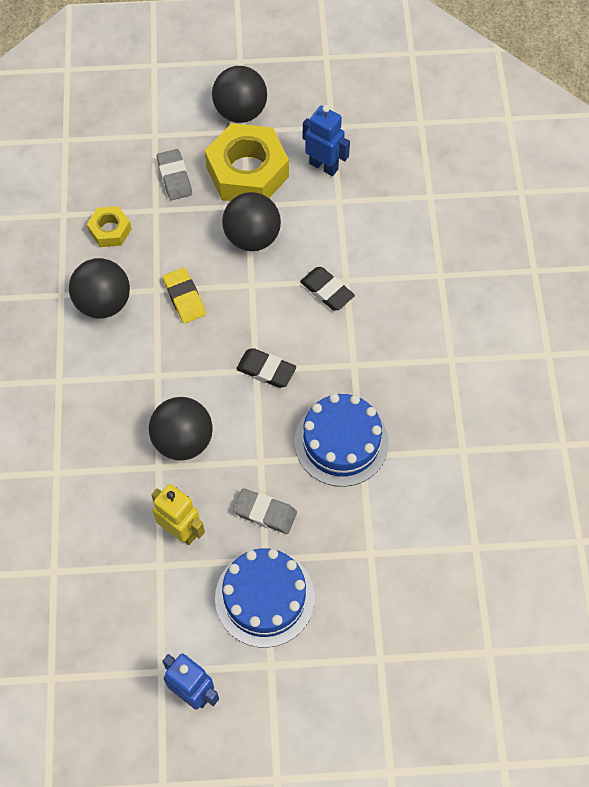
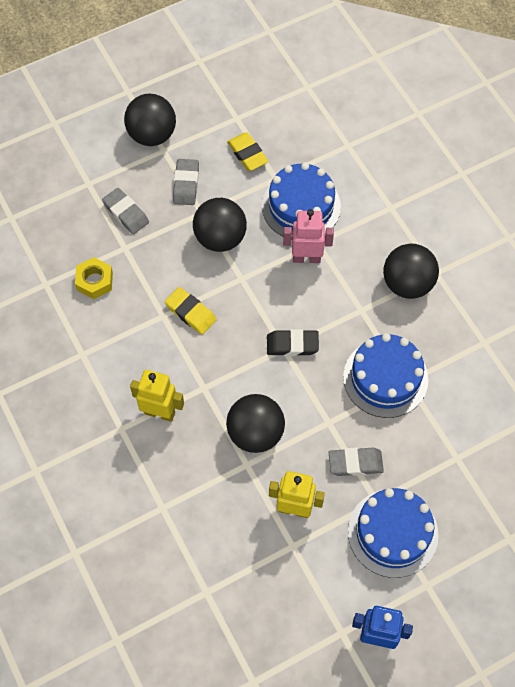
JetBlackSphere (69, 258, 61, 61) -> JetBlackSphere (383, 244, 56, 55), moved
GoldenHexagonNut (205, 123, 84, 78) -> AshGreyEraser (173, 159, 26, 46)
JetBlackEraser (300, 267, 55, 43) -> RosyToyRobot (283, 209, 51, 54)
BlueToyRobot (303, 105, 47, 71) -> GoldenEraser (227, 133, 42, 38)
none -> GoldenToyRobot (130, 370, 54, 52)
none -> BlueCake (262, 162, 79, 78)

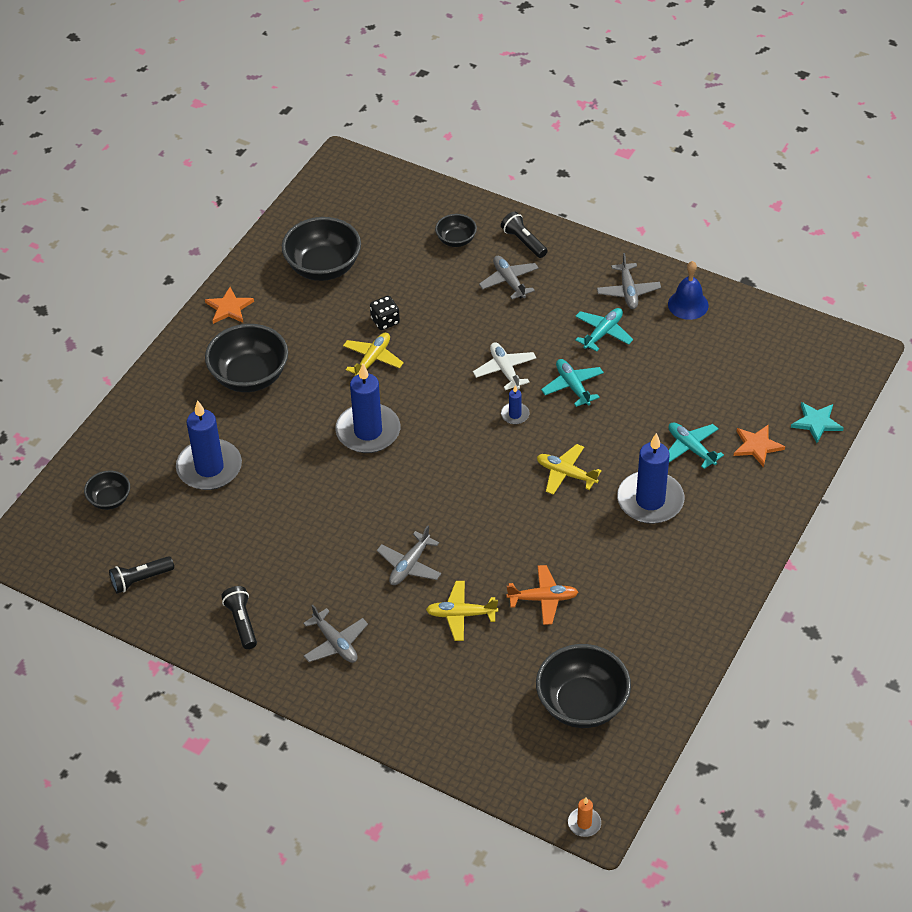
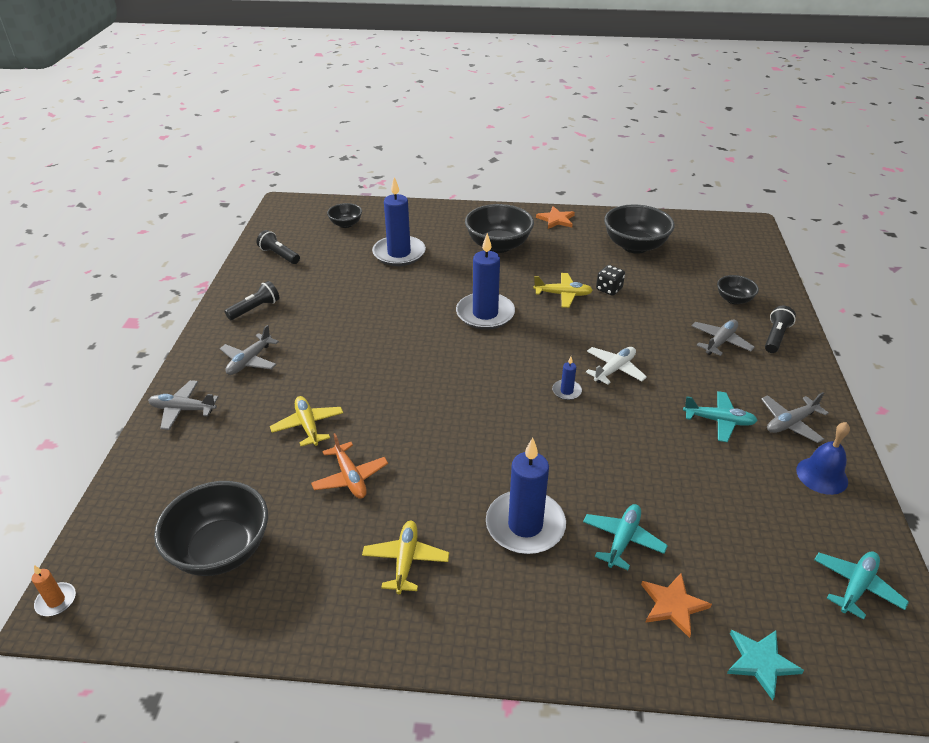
AshGreyPlane (377, 525, 64, 60) -> AshGreyPlane (148, 380, 70, 50), moved
GoldenPlane (537, 444, 65, 51) -> GoldenPlane (362, 521, 87, 73), moved
TealPlane (541, 359, 63, 48) -> TealPlane (814, 551, 95, 69), moved

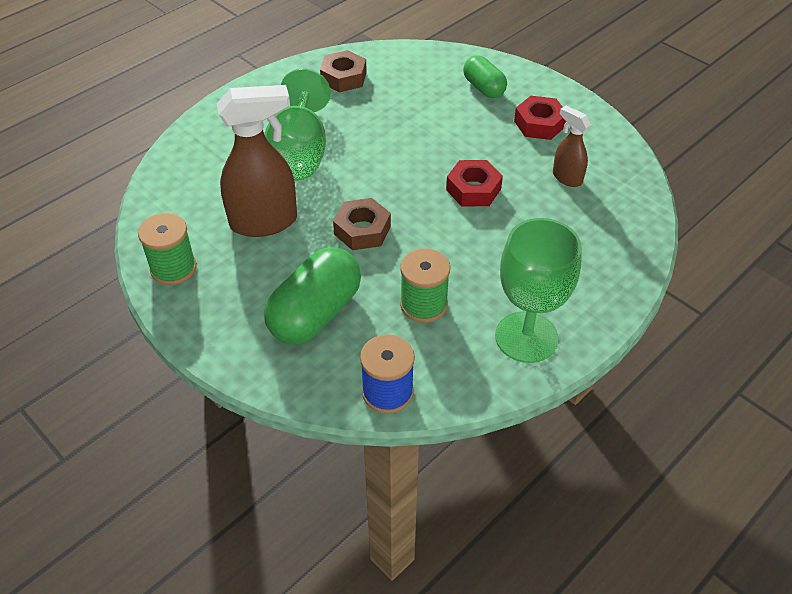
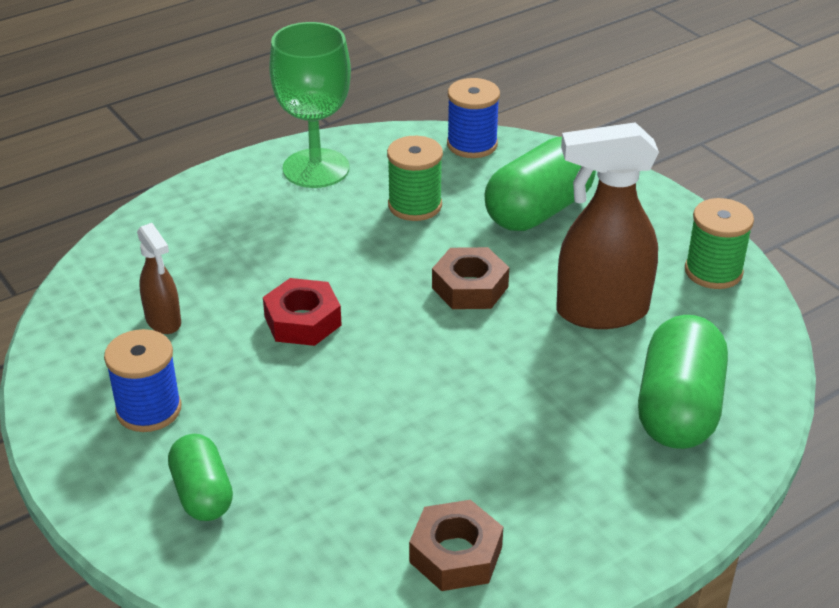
LeafGreenChalice (264, 69, 67, 112) -> none
ScarletHexagonNut (514, 96, 52, 44) -> BlueReelOfThread (104, 329, 78, 103)
none -> LeafGreenPill (638, 315, 90, 134)

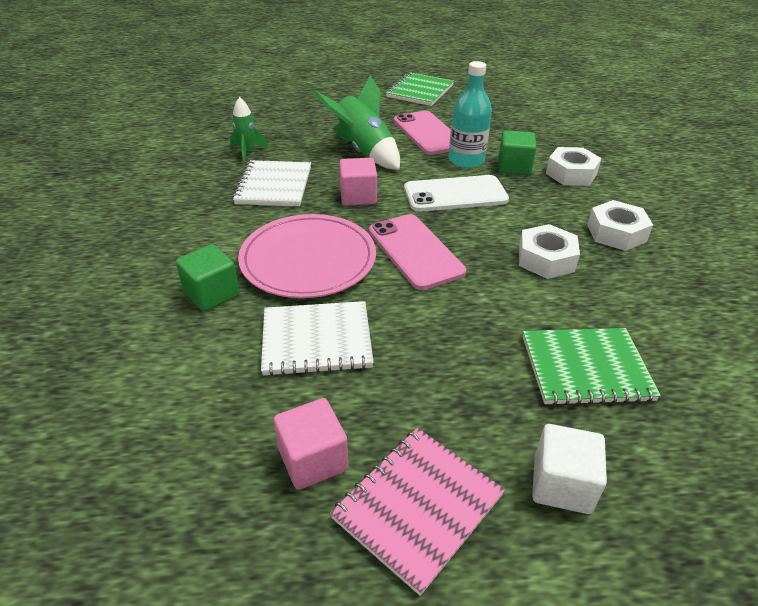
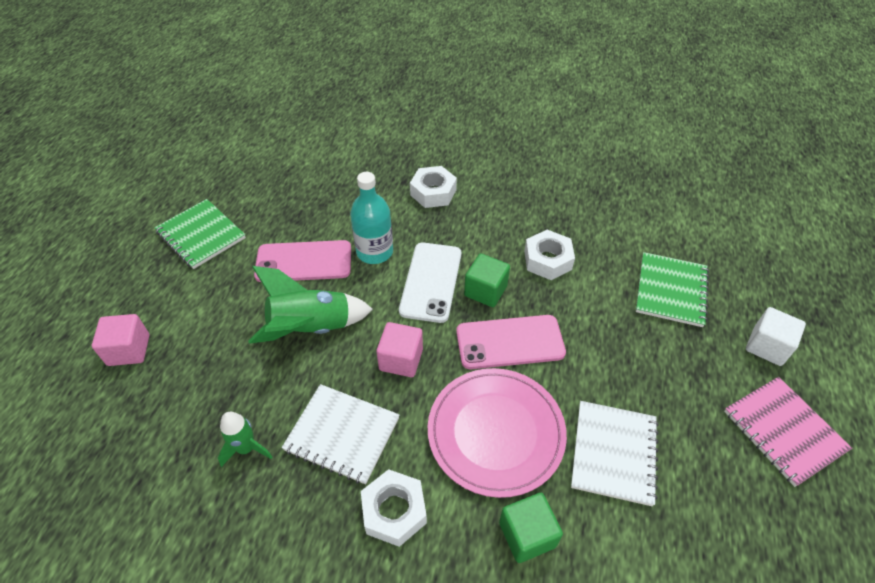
RosySolidCube (273, 398, 75, 92) -> RosySolidCube (92, 314, 58, 52), moved
LeafGreenSolidCube (498, 130, 38, 45) -> LeafGreenSolidCube (464, 253, 46, 54), moved
WhiteHexagonNut (587, 200, 66, 51) -> WhiteHexagonNut (361, 469, 66, 78), moved

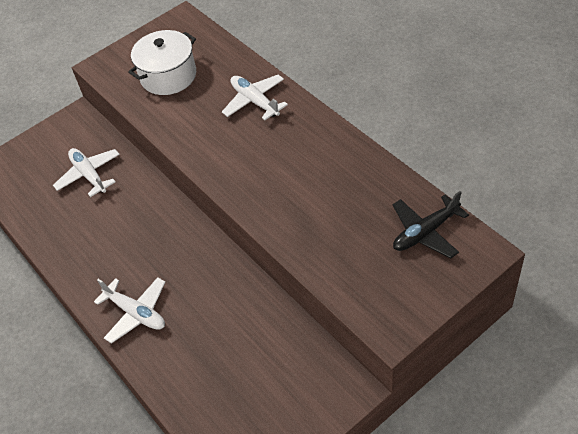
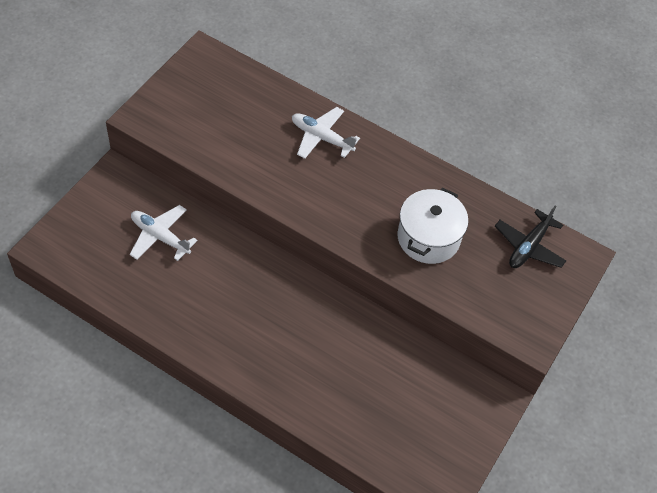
WhitePlane (94, 277, 71, 67) -> none
WhiteCookingPot (128, 30, 68, 65) -> WhiteCookingPot (397, 188, 72, 76), moved

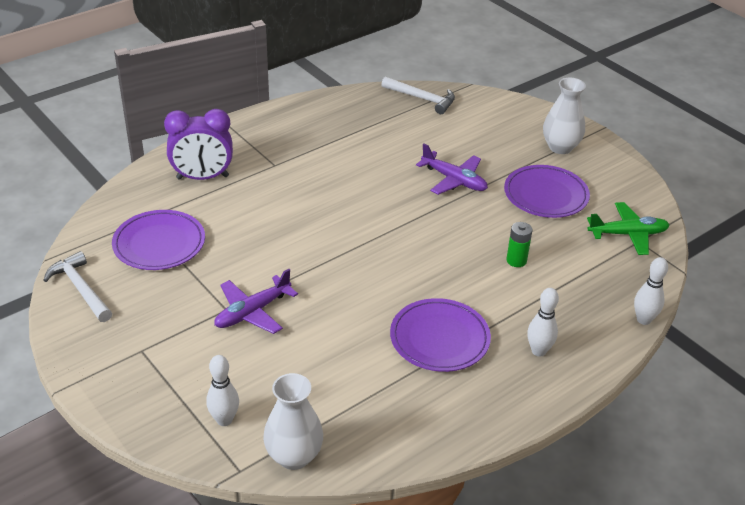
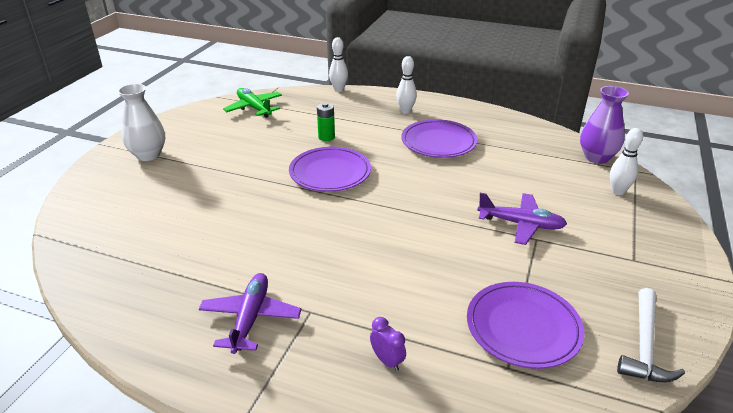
VioletBedsideClock (164, 109, 69, 71) -> VioletBedsideClock (370, 317, 36, 54), x0.45
WhiteVase (263, 373, 60, 97) -> VioletVase (580, 86, 49, 78)
WhiteClawHammer (381, 77, 74, 37) -> none
VioletPlane (416, 143, 72, 52) -> VioletPlane (199, 273, 102, 81), moved
VioletDinnerPlate (504, 165, 86, 53) -> VioletDinnerPlate (289, 147, 82, 45), moved

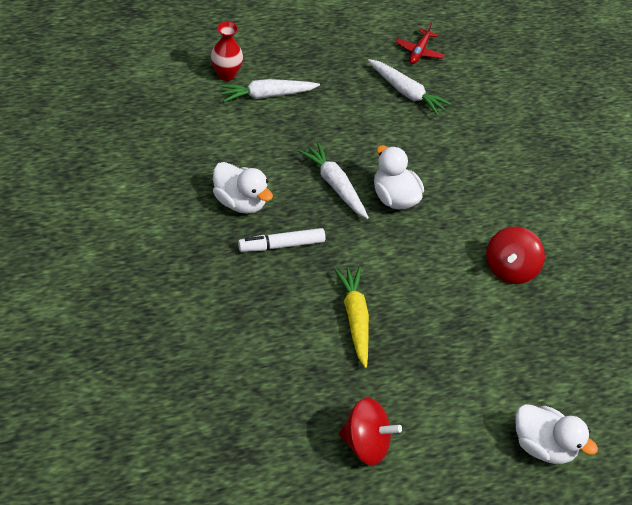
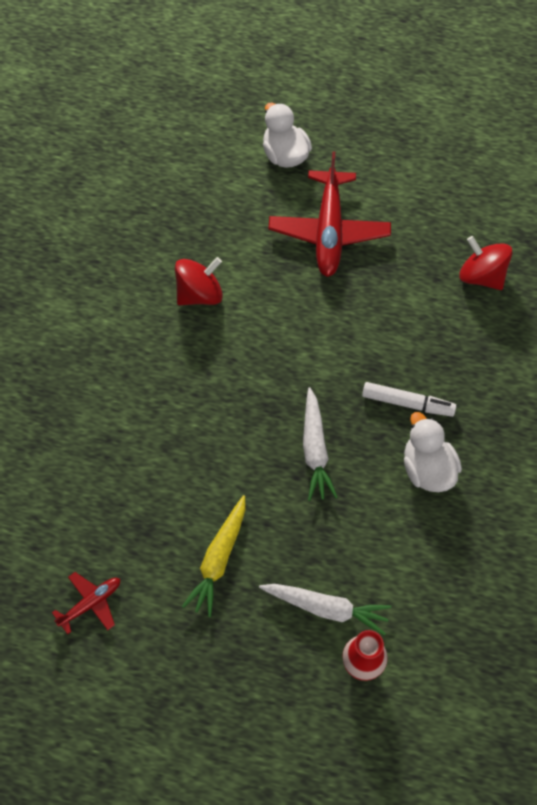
GoldenToyCarrot (334, 267, 35, 101) -> GoldenToyCarrot (182, 495, 63, 122), moved
ScarletSpinningTop (339, 398, 63, 67) -> ScarletSpinningTop (459, 236, 54, 54), moved
WhiteToyCarrot (368, 59, 83, 57) -> none
WhiteRubberDuck (374, 145, 50, 65) -> none
none -> ScarletPlane (268, 151, 123, 126)

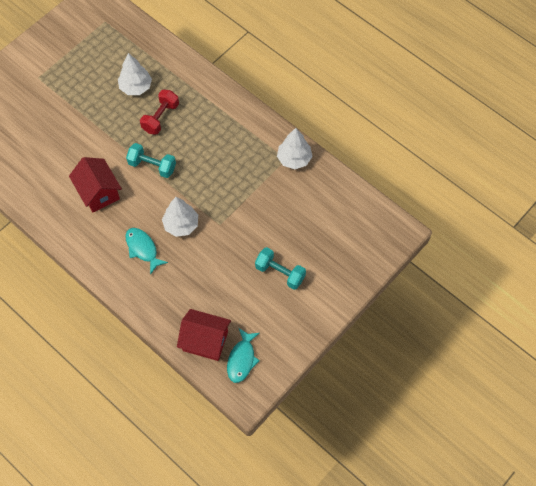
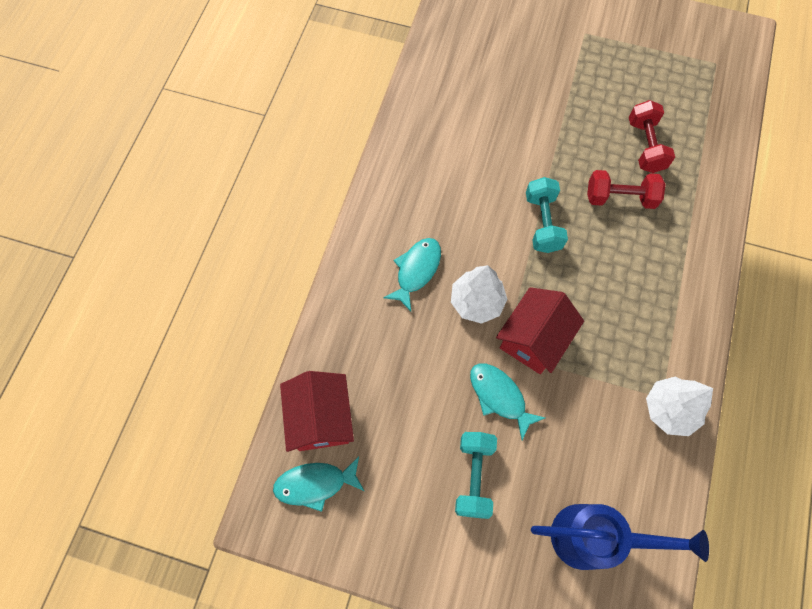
ScarletCottage (69, 157, 53, 56) -> ScarletCottage (496, 287, 88, 87), moved
WhiteTree (118, 53, 34, 42) -> ScarletDumbbell (629, 100, 46, 73)
none -> TealToyFish (470, 363, 75, 77)
none -> BlueWateringCan (531, 504, 178, 66)

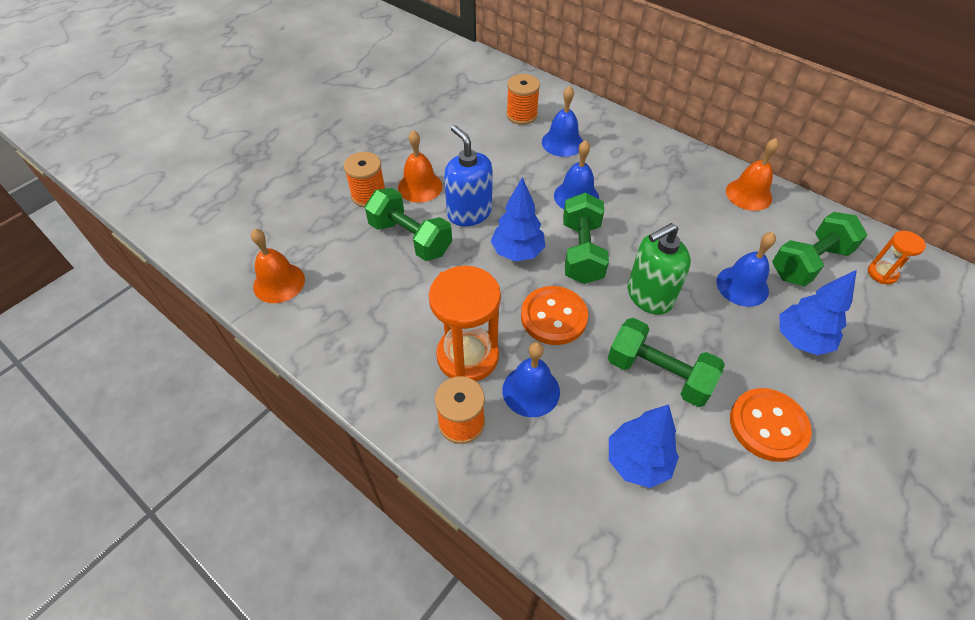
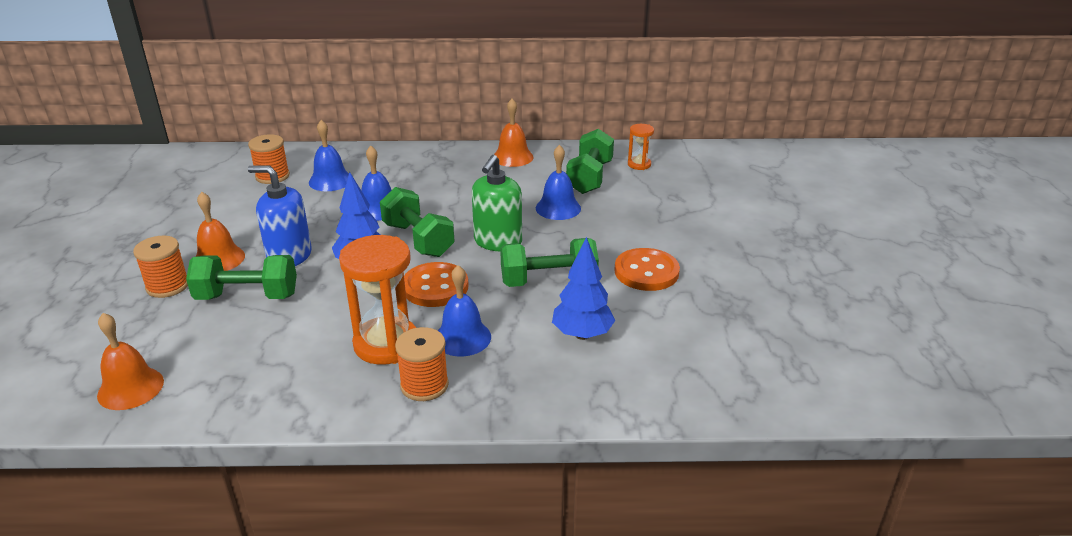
BlueTree (779, 270, 78, 85) -> none

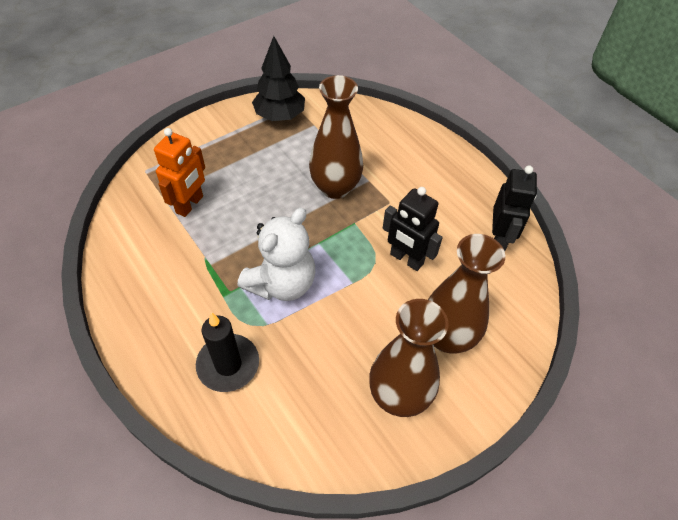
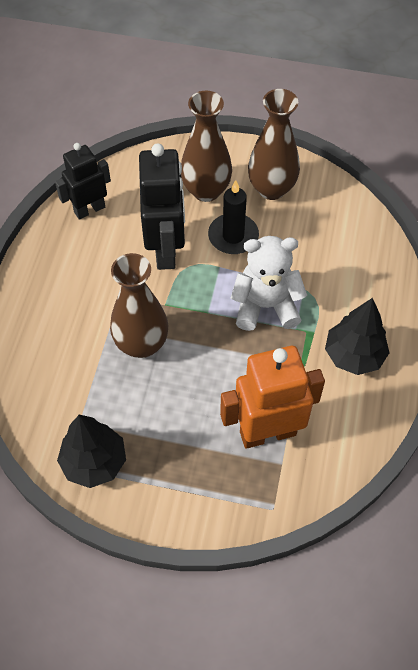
OrangeToyRobot (154, 128, 51, 89) -> OrangeToyRobot (220, 346, 105, 103), x1.54
JetBlackWaxCandle (196, 312, 63, 80) -> JetBlackWaxCandle (208, 180, 51, 74), moved
JetBlackToyRobot (383, 187, 60, 84) -> JetBlackToyRobot (139, 144, 46, 126), x1.54
none -> JetBlackTree (325, 298, 64, 77)

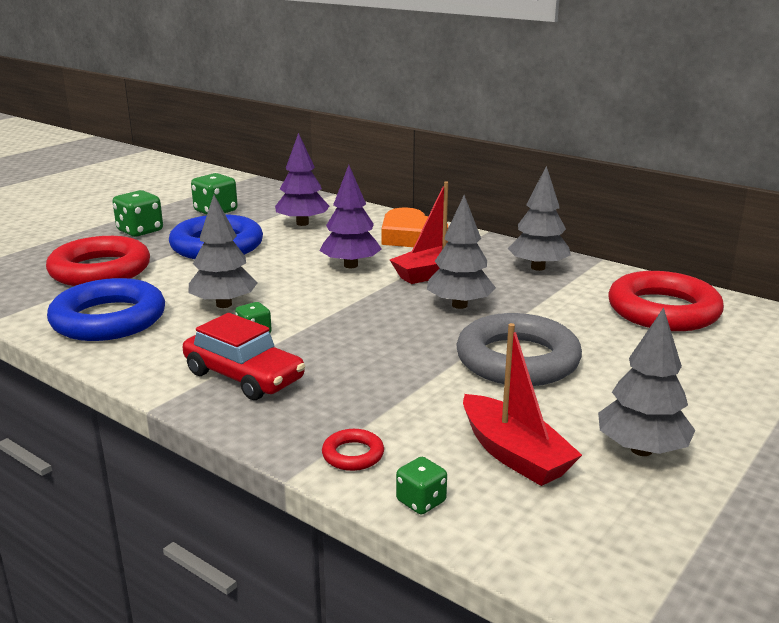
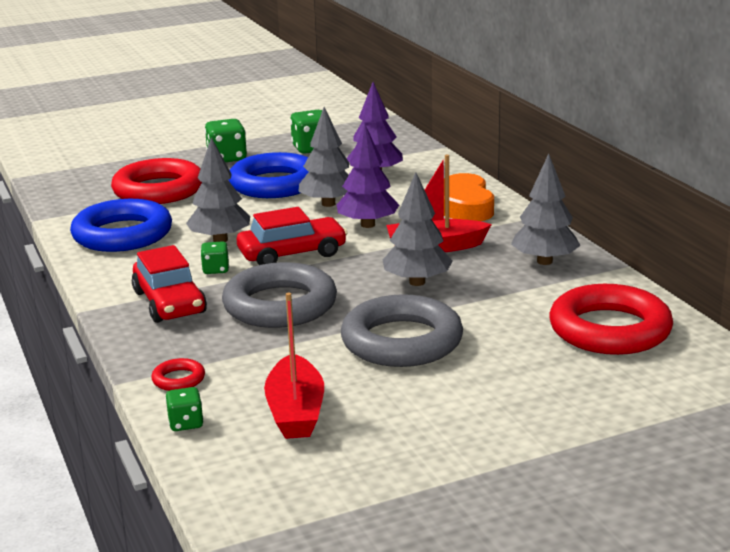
AshGreyTree (598, 307, 97, 149) -> AshGreyTree (298, 107, 51, 100), moved
none -> AshGreyHoop (222, 262, 115, 66)
none -> ScarletCar (237, 207, 110, 58)

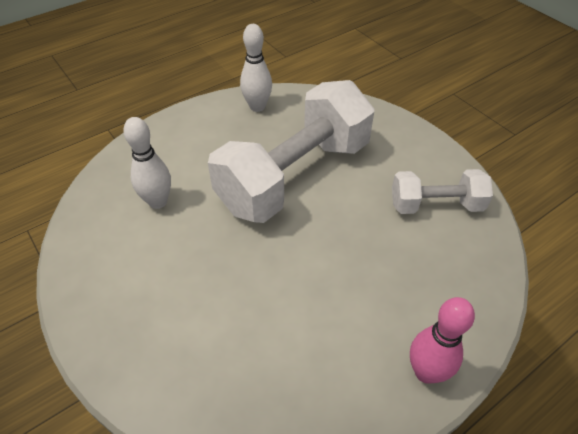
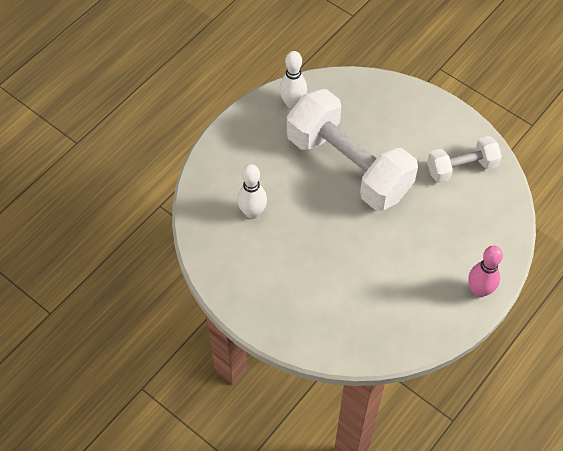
WhiteDumbbell (208, 80, 166, 143) -> WhiteDumbbell (287, 89, 131, 122), 75 degrees counterclockwise

